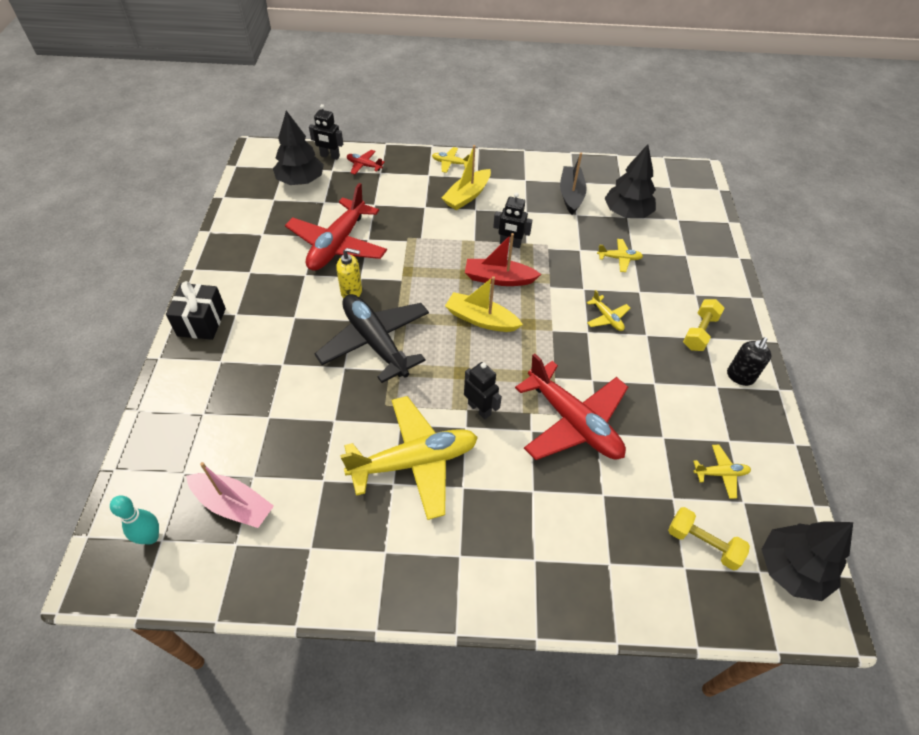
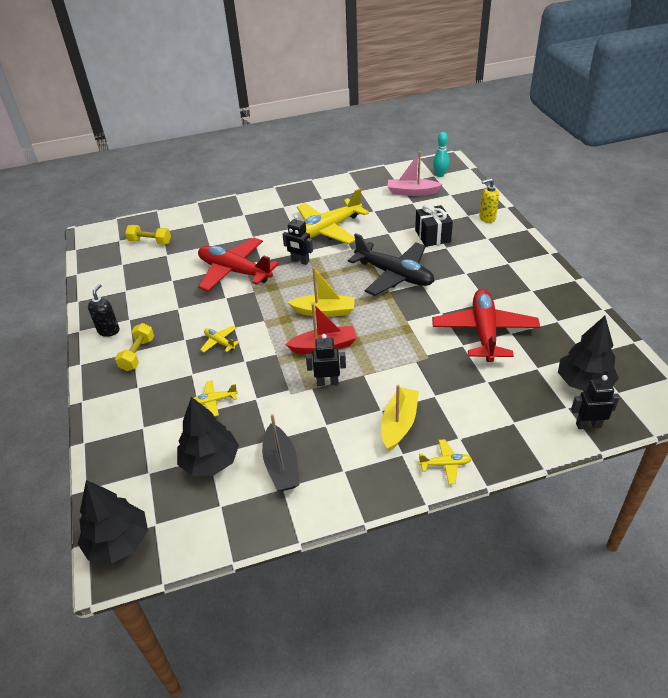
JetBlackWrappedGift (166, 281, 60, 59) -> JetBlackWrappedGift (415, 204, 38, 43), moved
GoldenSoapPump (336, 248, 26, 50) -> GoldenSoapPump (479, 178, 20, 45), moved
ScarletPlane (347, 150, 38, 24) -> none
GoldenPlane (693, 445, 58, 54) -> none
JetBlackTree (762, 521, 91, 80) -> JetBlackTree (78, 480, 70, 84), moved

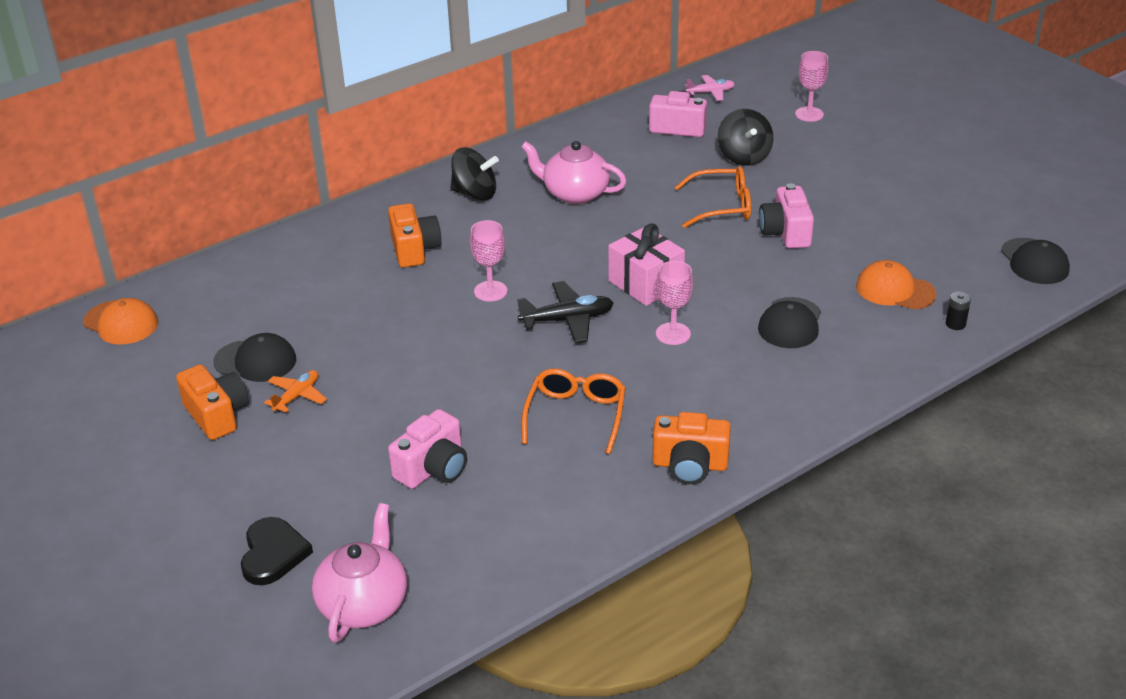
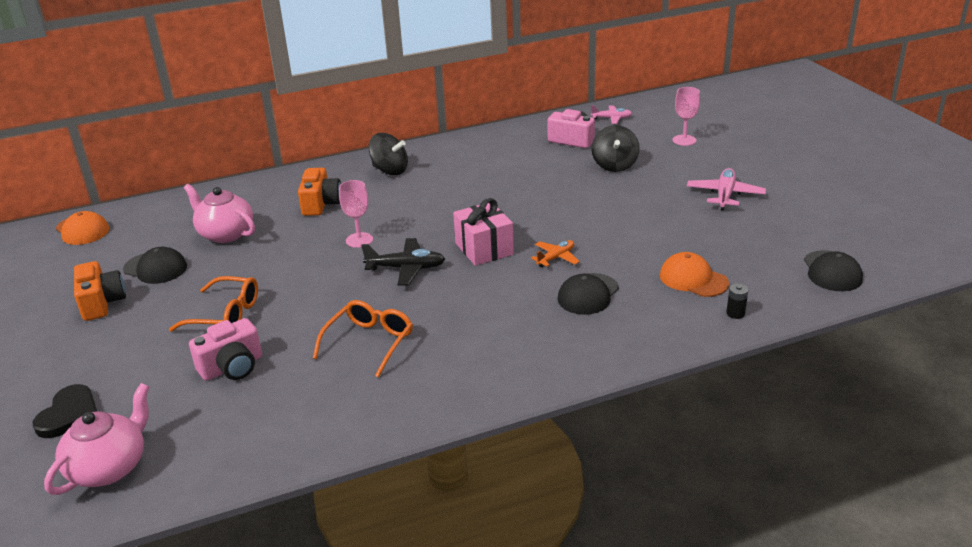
OrangePlane (264, 370, 63, 43) -> OrangePlane (531, 240, 49, 27), moved
RosyChinaTeapot (521, 141, 105, 63) -> RosyChinaTeapot (184, 184, 71, 59), moved
OrangeCompactCamera (653, 412, 78, 72) -> none
RosyChalice (656, 261, 37, 84) -> none
OrangeSpectacles (675, 166, 76, 62) -> OrangeSpectacles (169, 276, 89, 56), moved
RosyCompactCamera (759, 183, 55, 66) -> none
none -> RosyPlane (687, 168, 79, 42)

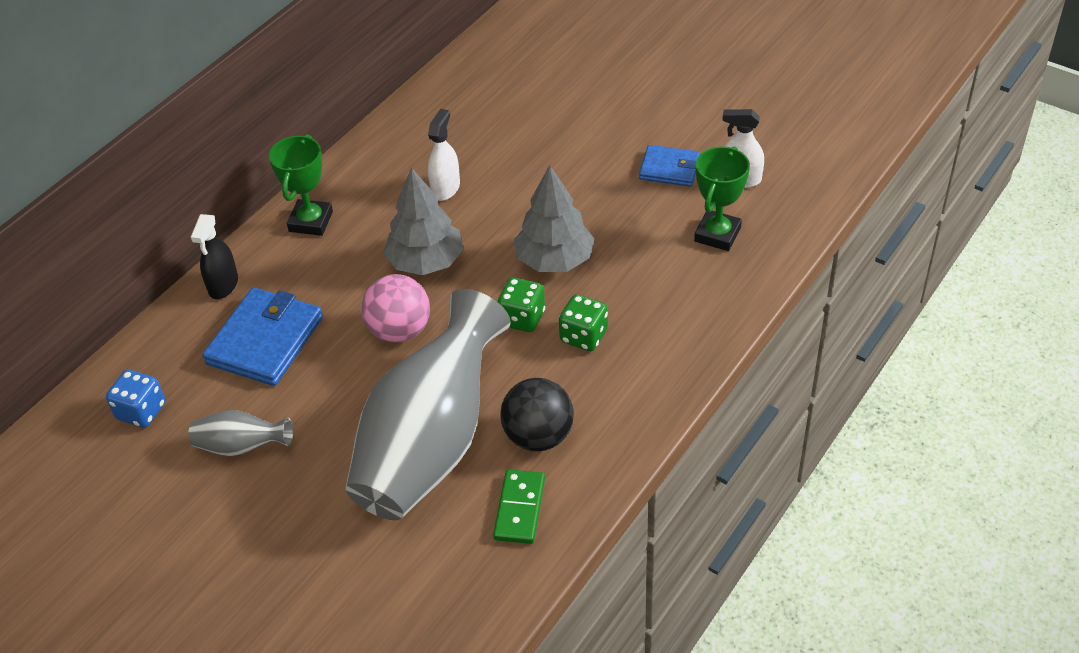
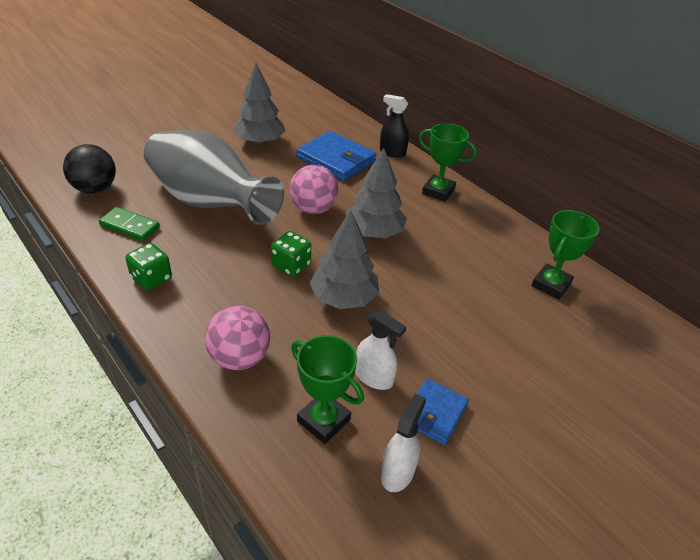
BlueDie (106, 370, 59, 58) -> none
AshGreyVase (188, 410, 105, 46) -> AshGreyTree (233, 63, 52, 82)
WhiteSprayCleaner (428, 109, 32, 92) -> WhiteSprayCleaner (355, 310, 51, 80), moved
JetBlackSphere (500, 378, 74, 73) -> JetBlackSphere (63, 144, 53, 49), moved
LeafGreenDie (559, 294, 49, 57) -> LeafGreenDie (125, 243, 47, 48), moved
none -> RosySphere (205, 306, 65, 64)
none -> LeafGreenAwardCup (532, 210, 67, 89)

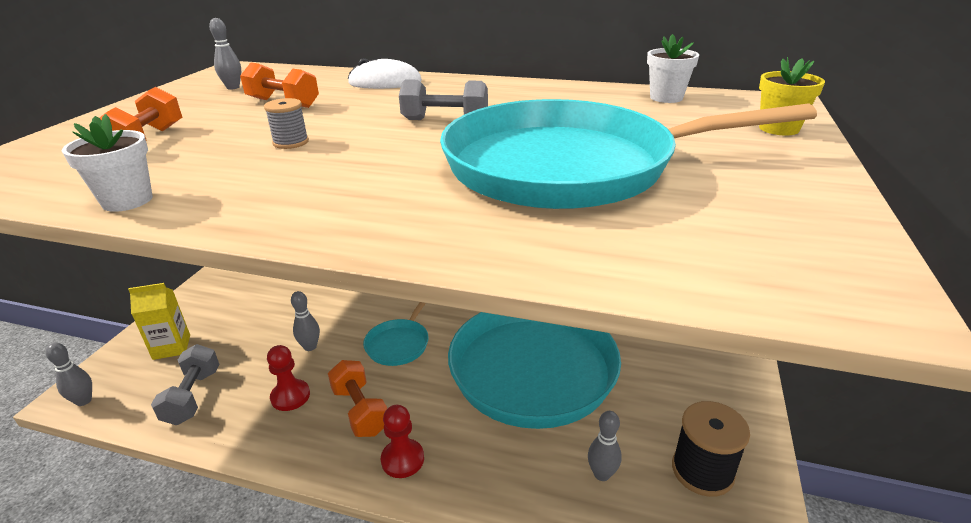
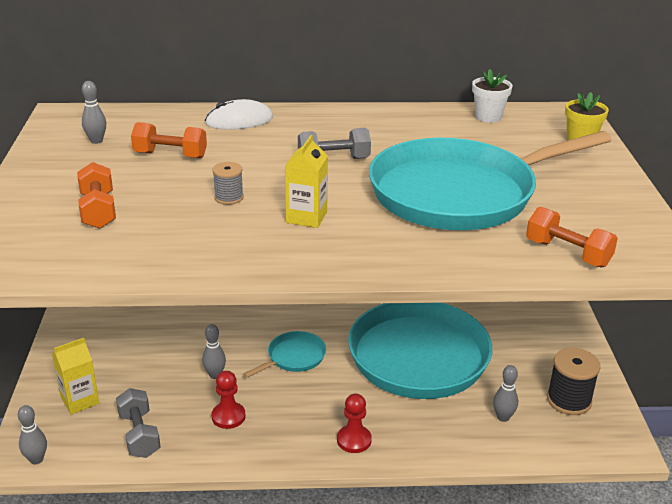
WhiteFlowerPot (62, 114, 91, 98) -> none
OrangeDumbbell (328, 360, 59, 77) -> OrangeDumbbell (526, 207, 92, 61), moved
TealPan (363, 302, 66, 64) -> TealPan (243, 331, 83, 47), 135 degrees counterclockwise
none -> GoldenJuiceCarton (285, 135, 43, 93)

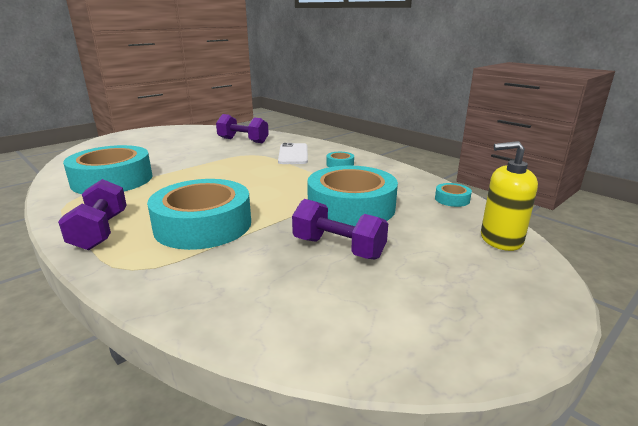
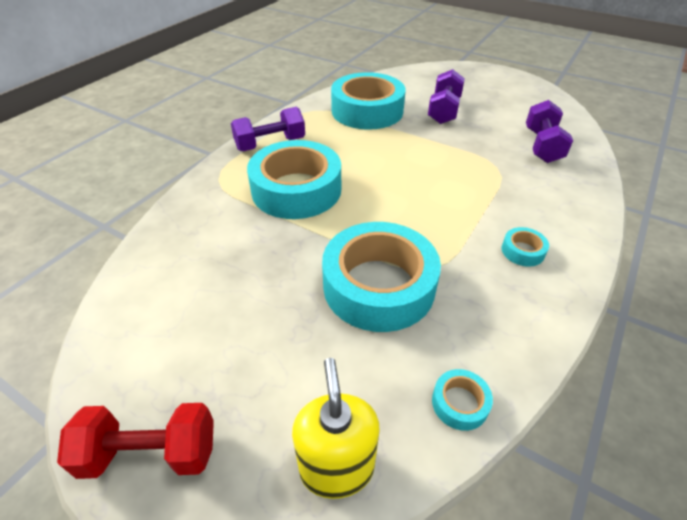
WhitePhone (278, 143, 30, 21) -> none
VioletDumbbell (292, 199, 96, 60) -> VioletDumbbell (428, 69, 37, 55), moved
none -> ScarletDumbbell (57, 403, 157, 76)

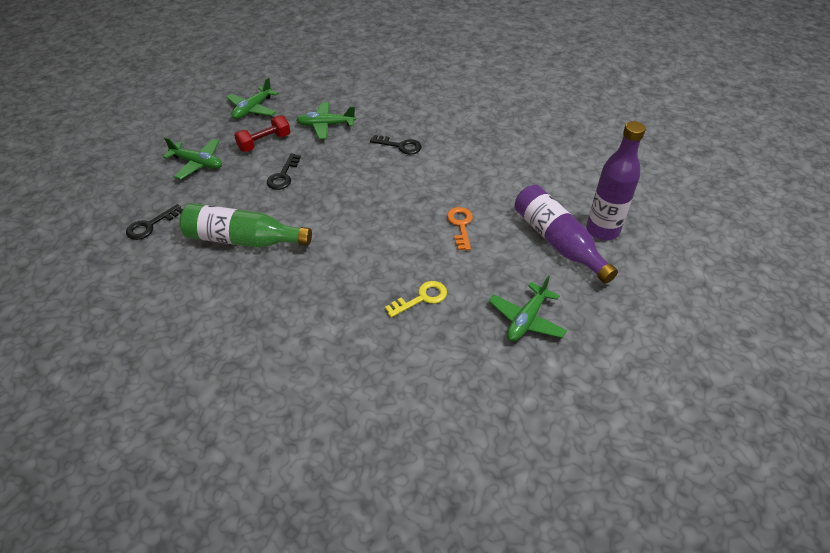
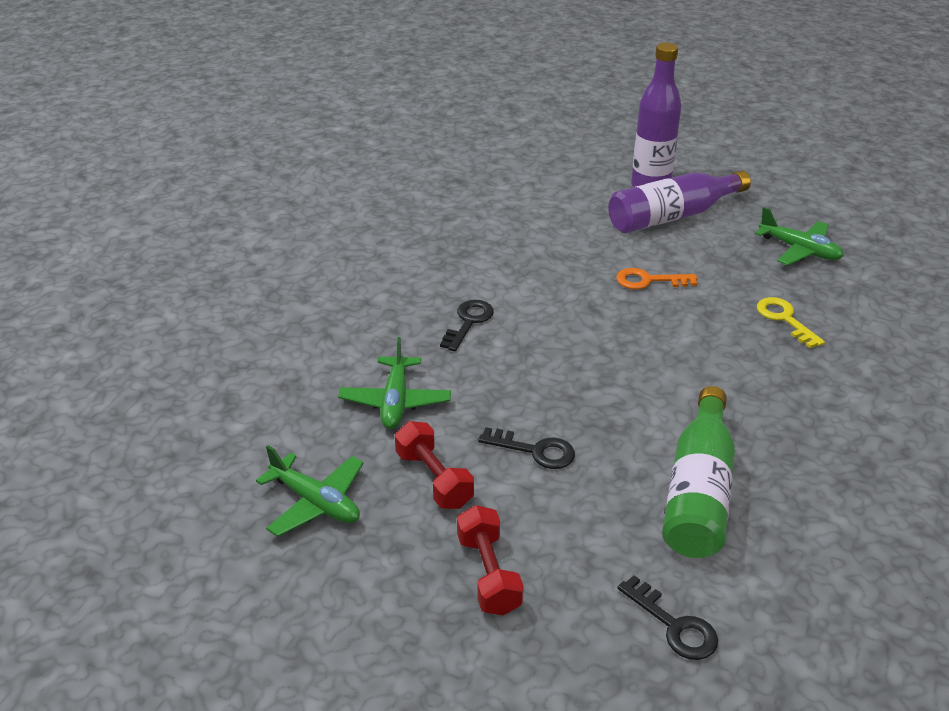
LeafGreenPlane (163, 137, 59, 42) -> ScarletDumbbell (457, 505, 67, 111)

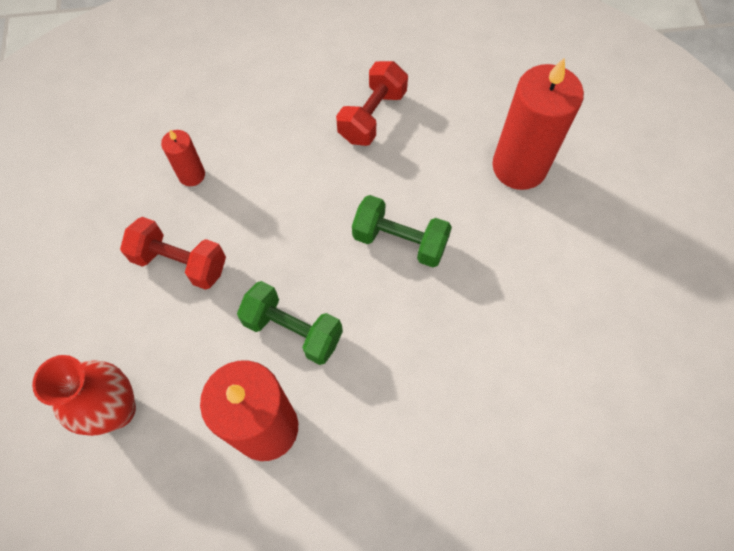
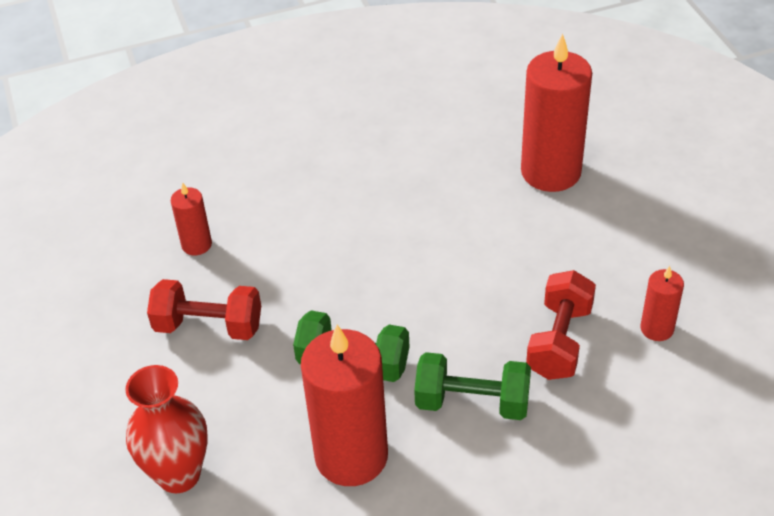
ScarletDumbbell (336, 61, 72, 85) -> ScarletDumbbell (526, 270, 70, 110), moved
LeafGreenDumbbell (352, 195, 100, 73) -> LeafGreenDumbbell (414, 352, 117, 68), moved
none -> ScarletWaxCandle (640, 266, 44, 75)

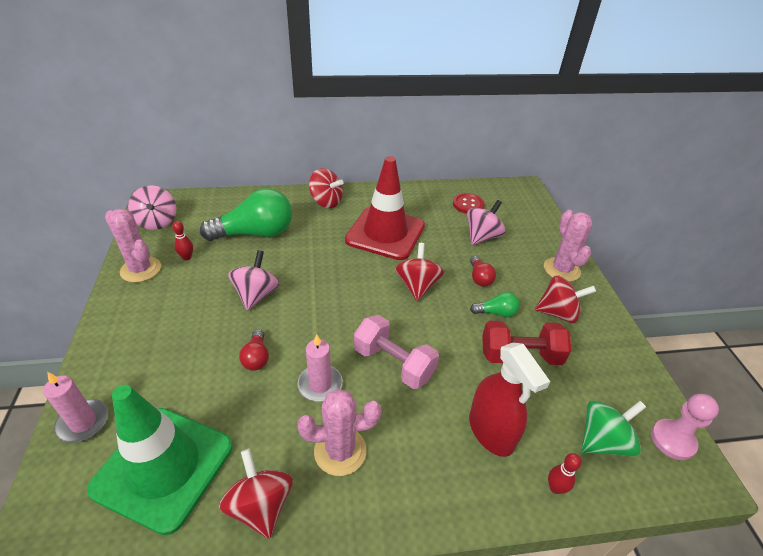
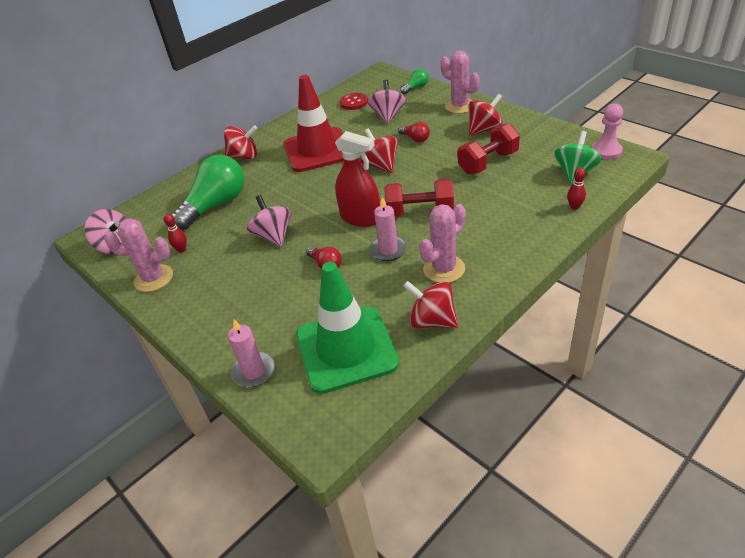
RosyDumbbell (354, 315, 85, 74) -> ScarletDumbbell (384, 179, 70, 38)
ScarletSprayCleaner (469, 343, 81, 114) -> ScarletSprayCleaner (335, 131, 45, 96), moved
LeafGreenLightbulb (470, 292, 50, 25) -> LeafGreenLightbulb (401, 69, 28, 25), moved

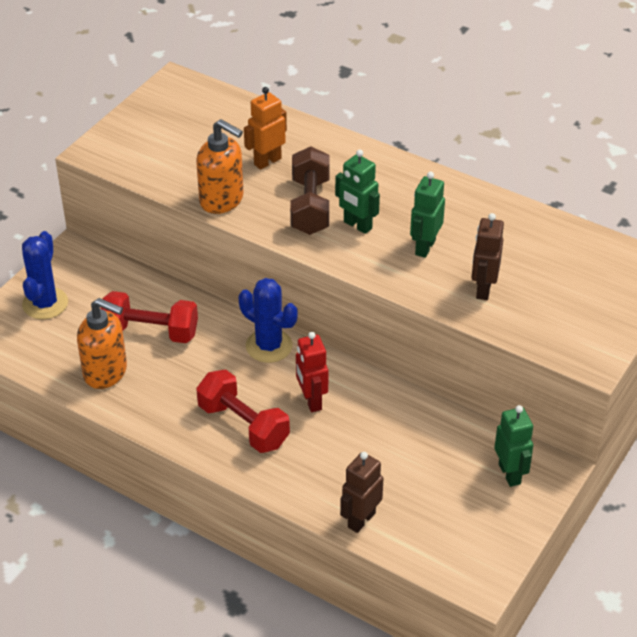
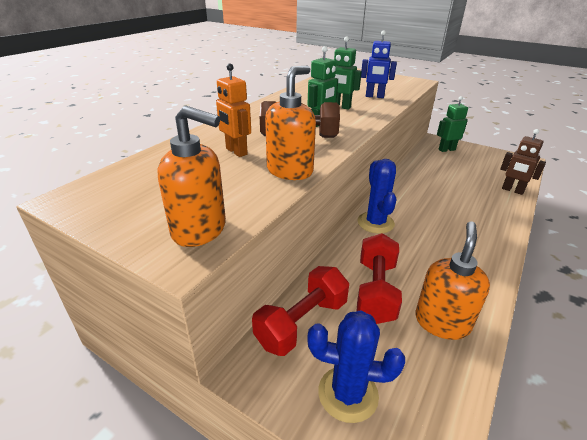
ScarletDumbbell (196, 370, 94, 83) -> ScarletDumbbell (252, 266, 97, 90), moved
BluePricklyPlant (239, 278, 58, 85) -> BluePricklyPlant (357, 159, 40, 75), 45 degrees counterclockwise
ScarletToyRobot (296, 332, 32, 80) -> none
RussetToyRobot (471, 213, 33, 87) -> BlueToyRobot (361, 30, 36, 68)
none -> OrangeSoapPump (158, 105, 68, 142)

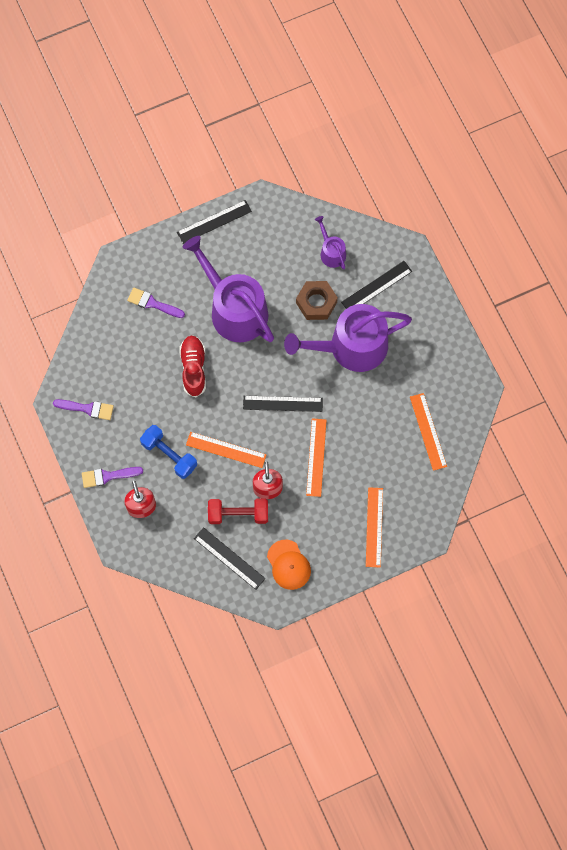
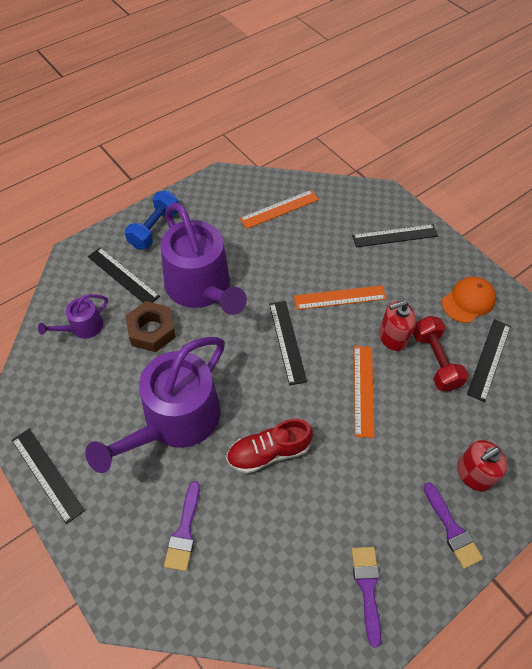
BlueDumbbell (140, 425, 57, 54) -> BlueDumbbell (125, 191, 53, 58), moved
OrangeRuler (366, 487, 17, 80) -> JetBlackRuler (352, 224, 86, 23)

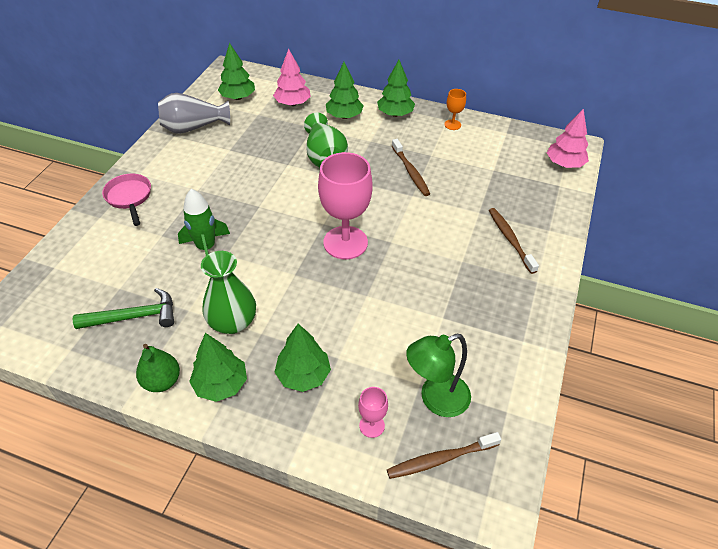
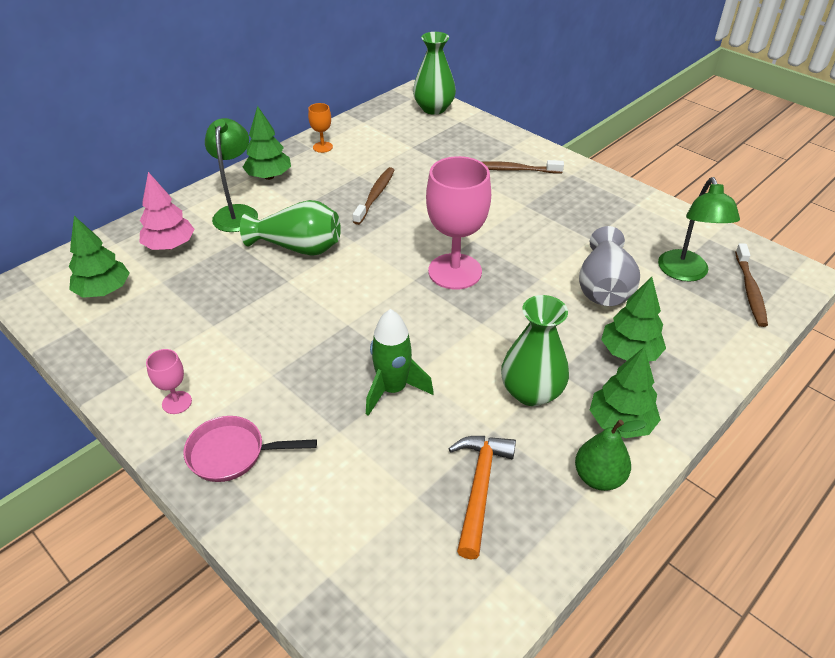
LeafGreenClawHammer (72, 288, 102, 41) -> OrangeClawHammer (448, 436, 68, 123)
AshGreyVase (158, 93, 72, 41) -> AshGreyVase (579, 226, 61, 80), moved
LeafGreenTree (326, 62, 38, 57) -> LeafGreenLamp (205, 118, 53, 114)
RosyChalice (358, 387, 30, 51) -> RosyChalice (146, 349, 46, 65), moved
RussetToothbrush (392, 139, 38, 57) -> RussetToothbrush (353, 167, 42, 58), 75 degrees counterclockwise
RosyTree (547, 108, 42, 60) -> LeafGreenVase (413, 32, 43, 83)

